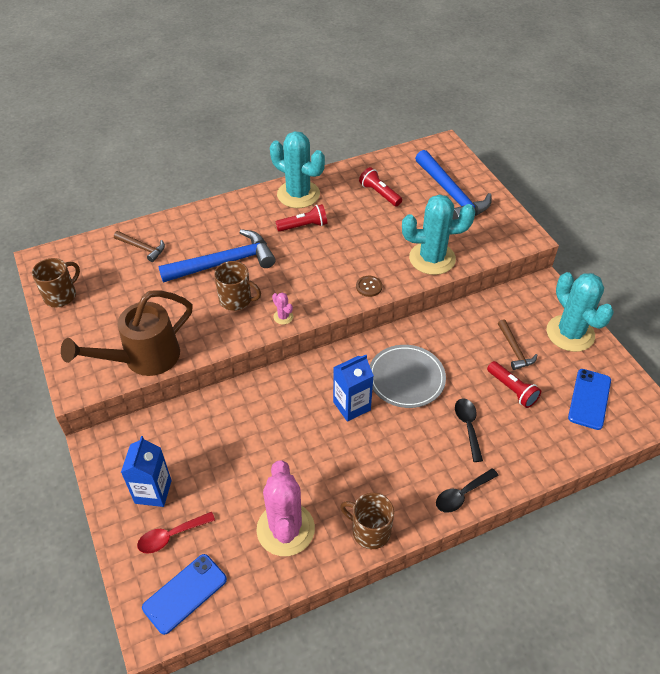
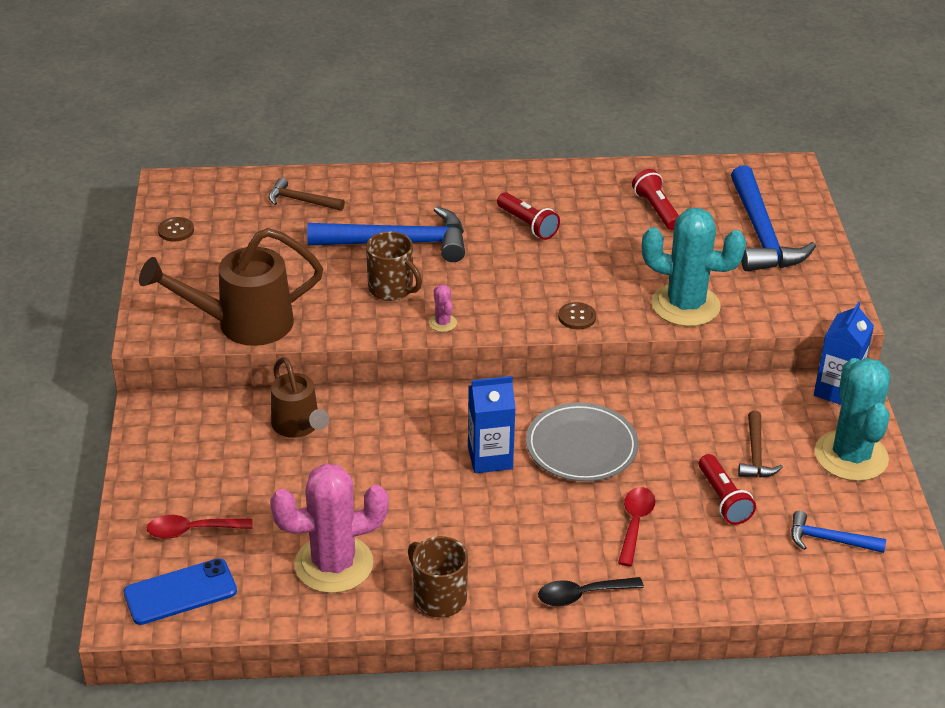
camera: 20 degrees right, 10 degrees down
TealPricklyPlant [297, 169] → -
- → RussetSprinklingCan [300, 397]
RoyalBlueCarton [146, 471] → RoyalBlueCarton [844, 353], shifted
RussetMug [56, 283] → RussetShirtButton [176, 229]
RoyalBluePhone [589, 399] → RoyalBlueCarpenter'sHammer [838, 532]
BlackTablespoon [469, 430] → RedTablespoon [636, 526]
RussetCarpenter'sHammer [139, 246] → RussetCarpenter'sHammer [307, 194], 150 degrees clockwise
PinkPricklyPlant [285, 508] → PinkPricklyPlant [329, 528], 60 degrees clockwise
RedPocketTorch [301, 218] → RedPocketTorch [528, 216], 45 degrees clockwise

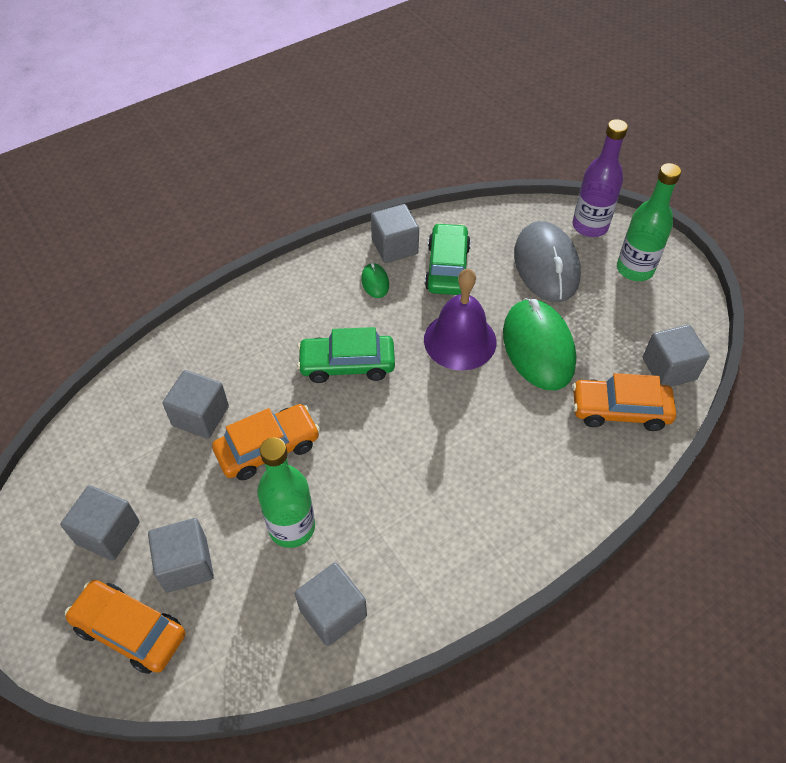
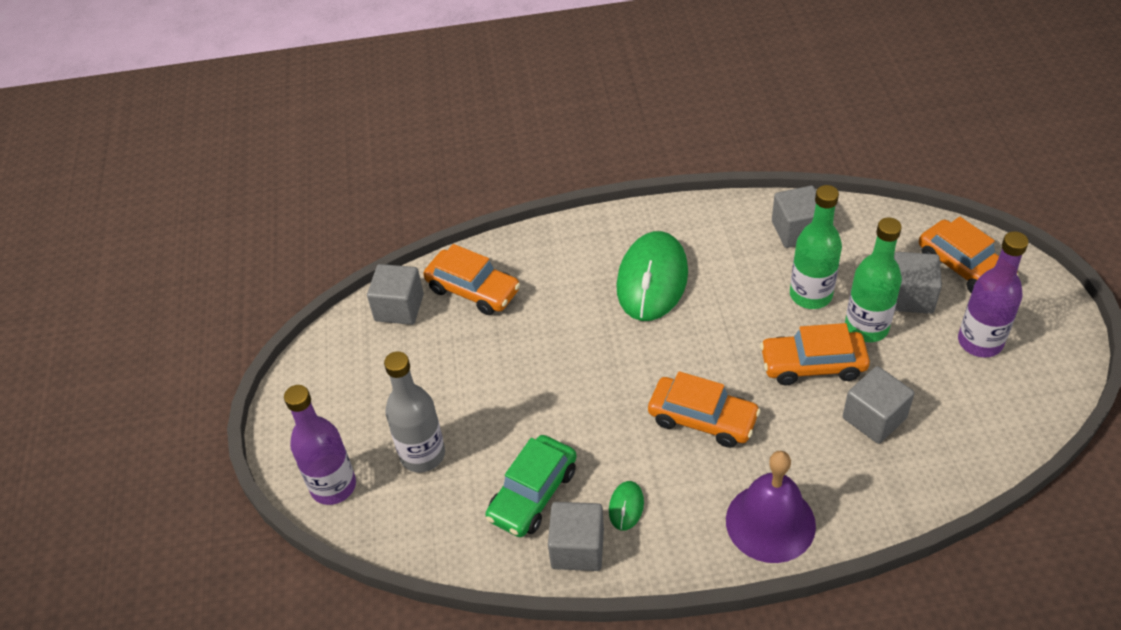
camera: 150 degrees left, 5 degrees down
RoyalPurpleBell [460, 319] → RoyalPurpleBell [771, 507], shifted
LeafGreenMouse [539, 344] → LeafGreenMouse [652, 276], shifted
LeafGreenBottle [649, 222] → LeafGreenBottle [873, 279], shifted
GreyBlock [100, 523] → RoyalPurpleBottle [993, 294]
GreyMouse [547, 261] → GreyBottle [414, 412]
LeafGreenToyCar [346, 355] → BrightOrangeToyCar [704, 409]

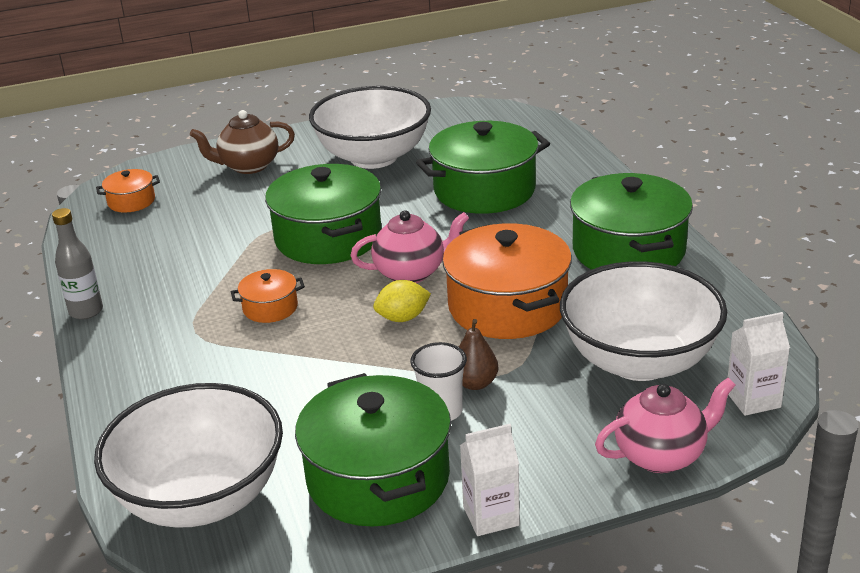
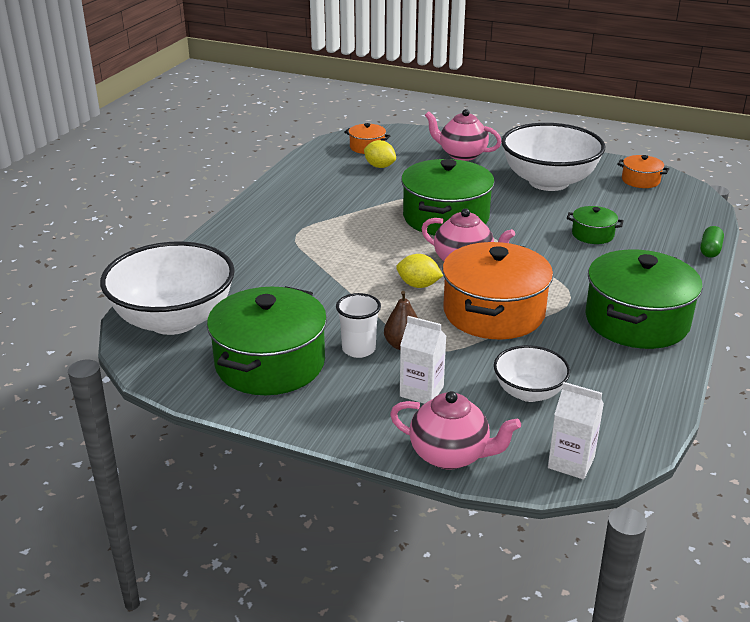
camera: 40 degrees right, 0 degrees up
GreyBottle [77, 264] → -
- → BrightYellowLemon [380, 154]
- → LeafGreenPillShape [712, 242]
BrightOrangeCookingPot [268, 296] → BrightOrangeCookingPot [643, 171], shifted
SnowWhiteCarton [490, 480] → SnowWhiteCarton [423, 360], shifted
RussetChinaTeapot [242, 142] → PinkChinaTeapot [463, 135]
LeafGreenCookingPot [483, 167] → LeafGreenCookingPot [595, 225], x0.47
SnowWhiteBowl [643, 321] → SnowWhiteBowl [532, 373], x0.52

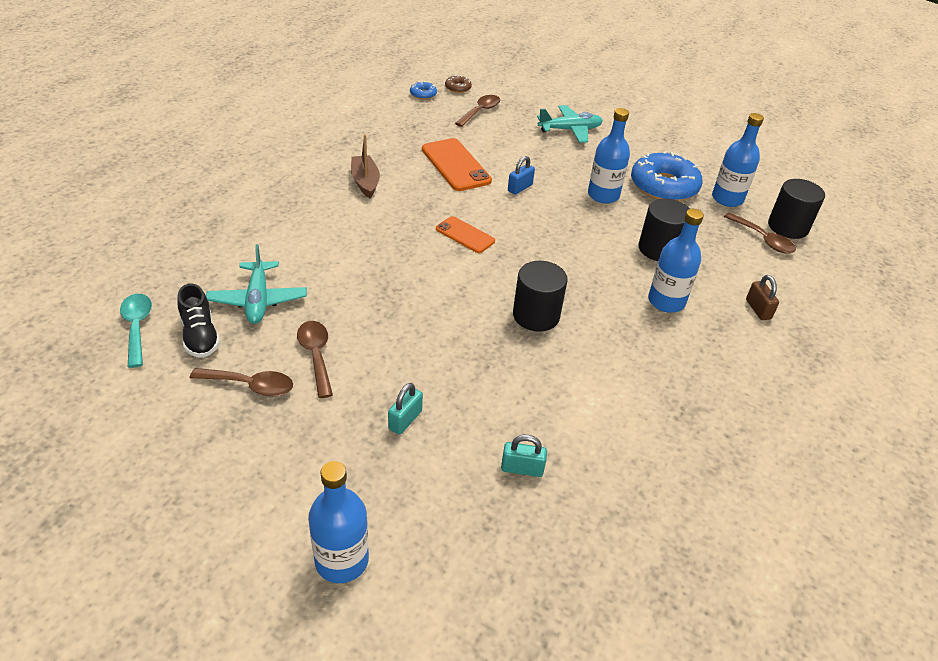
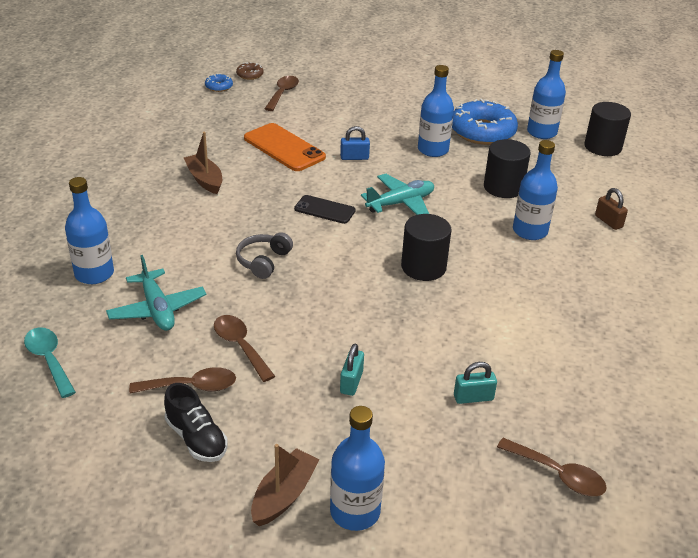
camera: 15 degrees left, 5 degrees down
- → RoyalBlueBottle [89, 230]
- → GreyHeadset [264, 255]
- → RussetToyBoat [285, 485]
BlackSneaker [198, 320] → BlackSneaker [196, 422], shifted
TealToyPlane [570, 124] → TealToyPlane [397, 194], shifted
RussetTablespoon [760, 232] → RussetTablespoon [552, 467], shifted
BrightOrangePhone [465, 234] → BlackPhone [325, 209]
RoyalBluePadlock [521, 175] → RoyalBluePadlock [355, 143], 60 degrees clockwise

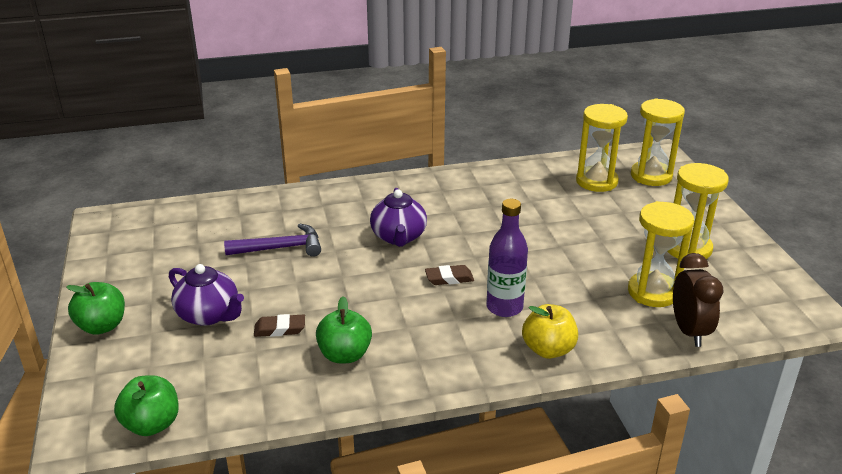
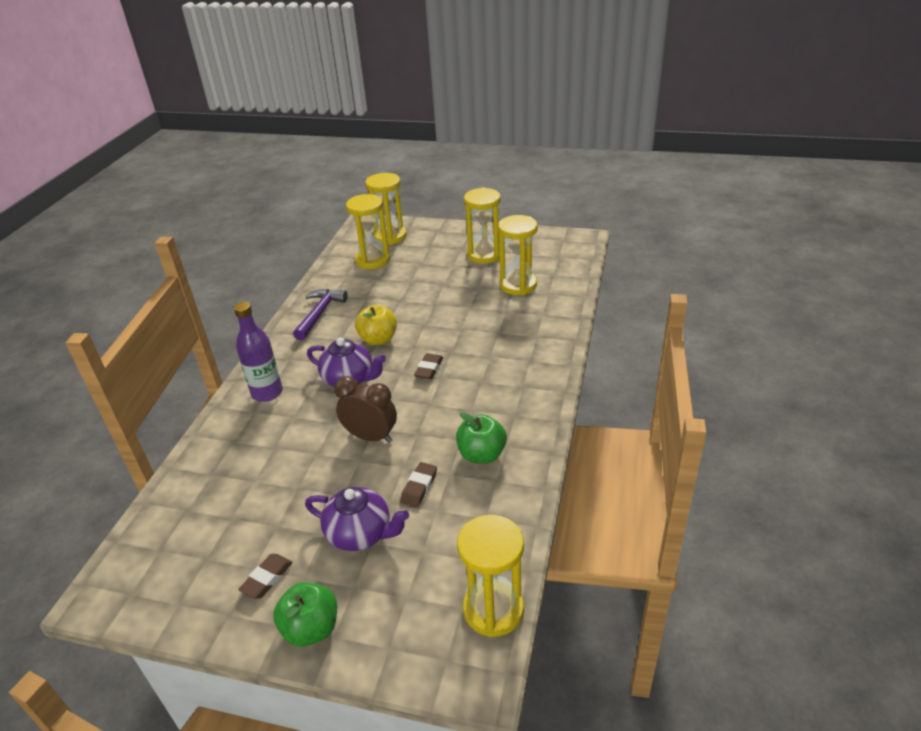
camera: 60 degrees left, 5 degrees up
- → RussetGumEraser [265, 576]
RoyalPurpleCarpenter'sHammer [272, 240] → RoyalPurpleCarpenter'sHammer [320, 314], shifted
RoyalPurpleBottle [507, 258] → RoyalPurpleBottle [258, 352], shifted
BrightYellowToyApple [550, 331] → BrightYellowToyApple [376, 325], shifted
RussetBedsideClock [698, 300] → RussetBedsideClock [365, 409], shifted
LeafGreenToyApple [146, 405] → BrightYellowSandglass [490, 576]
RoyalPurpleChinaTeapot [206, 295] → RoyalPurpleChinaTeapot [357, 519], 45 degrees clockwise

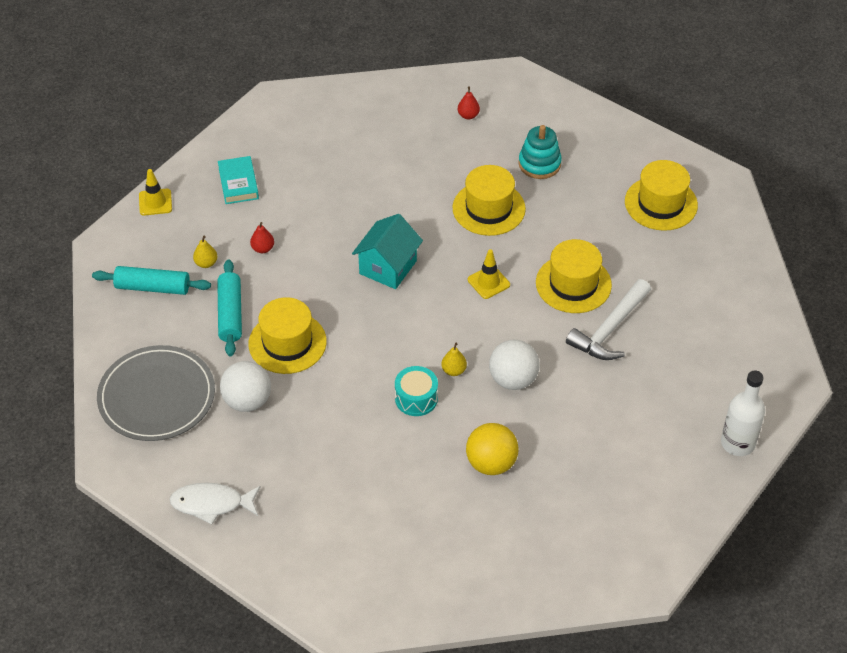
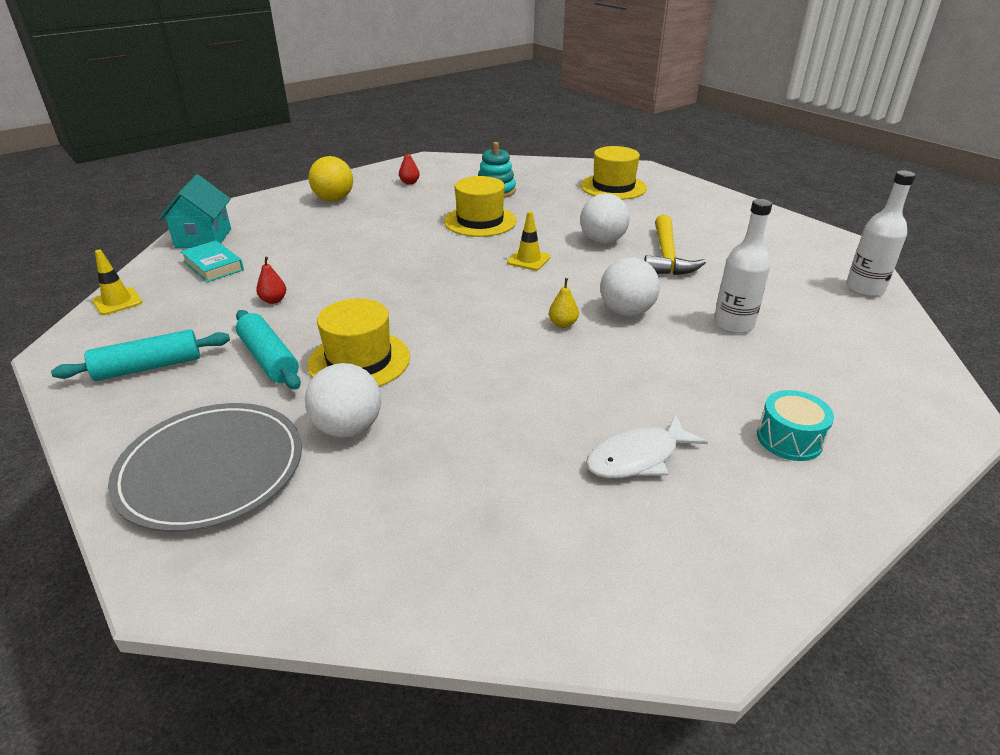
camera: 30 degrees left, 15 degrees down
BrightYellowPearFruit [205, 252] → -
- → SnowWhiteBottle [743, 266]
SnowWhiteFishFigure [215, 504] → SnowWhiteFishFigure [647, 446], shifted
TealHouse [387, 251] → TealHouse [194, 211], shifted
TealSnareDrum [416, 391] → TealSnareDrum [795, 425], shifted
BrightYellowBall [492, 449] → BrightYellowBall [331, 178], shifted
BrightYellowHat [574, 276] → SnowWhiteBall [605, 219]
SnowWhiteCarpenter'sHammer [608, 319] → BrightYellowCarpenter'sHammer [675, 245]

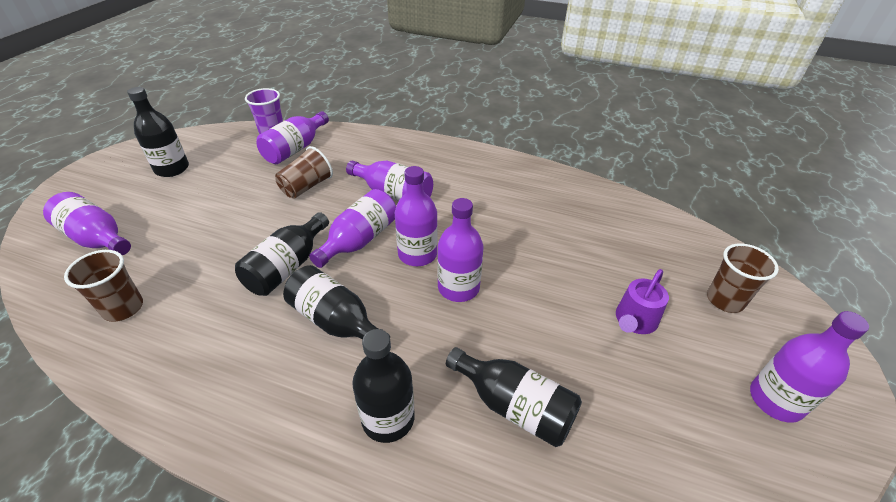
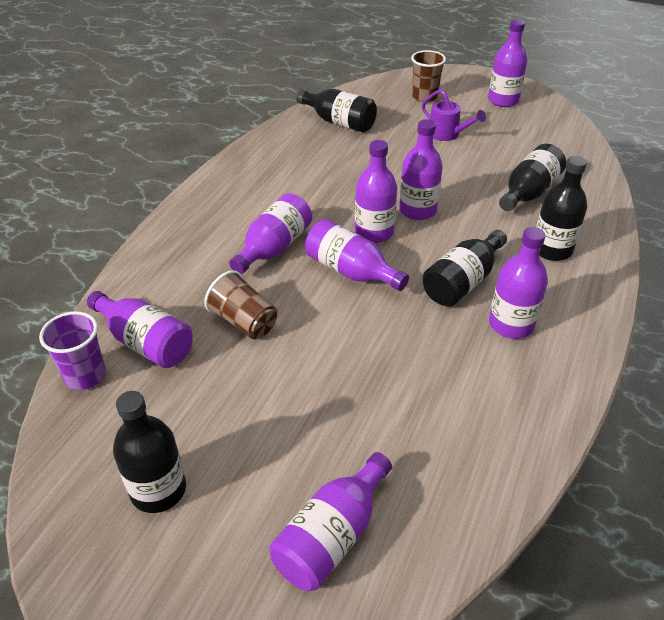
camera: 85 degrees left, 0 degrees up
RussetTumbler [103, 286] → -
- → RoyalPurpleBottle [518, 283]
BlackBottle [282, 254] → BlackBottle [336, 110], shifted

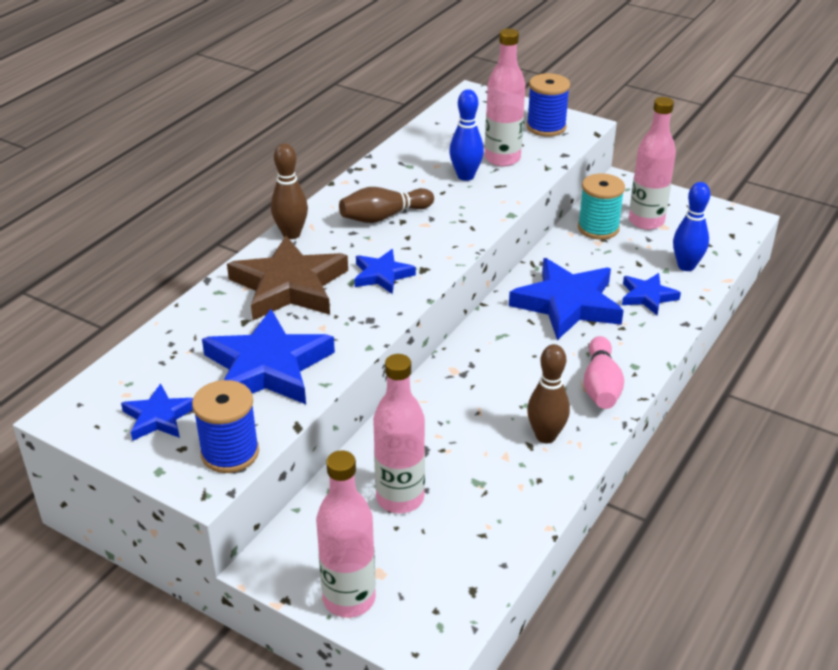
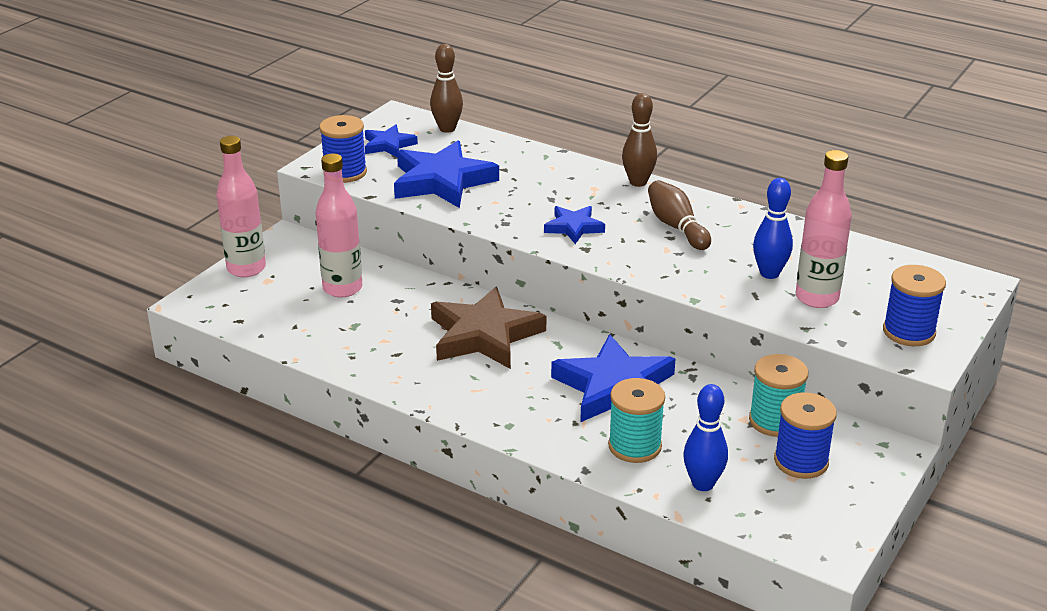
camera: 90 degrees right, 5 degrees down
PinkBowlingPin [604, 372] → -
RussetFivePointedStar [287, 278] → RussetFivePointedStar [488, 327], shifted
RussetBowlingPin [548, 393] → RussetBowlingPin [446, 88], shifted
RoyalBlueFivePointedStar [651, 294] → TealBobbin [636, 420]
PinkBottle [652, 163] → RoyalBlueBobbin [805, 435]

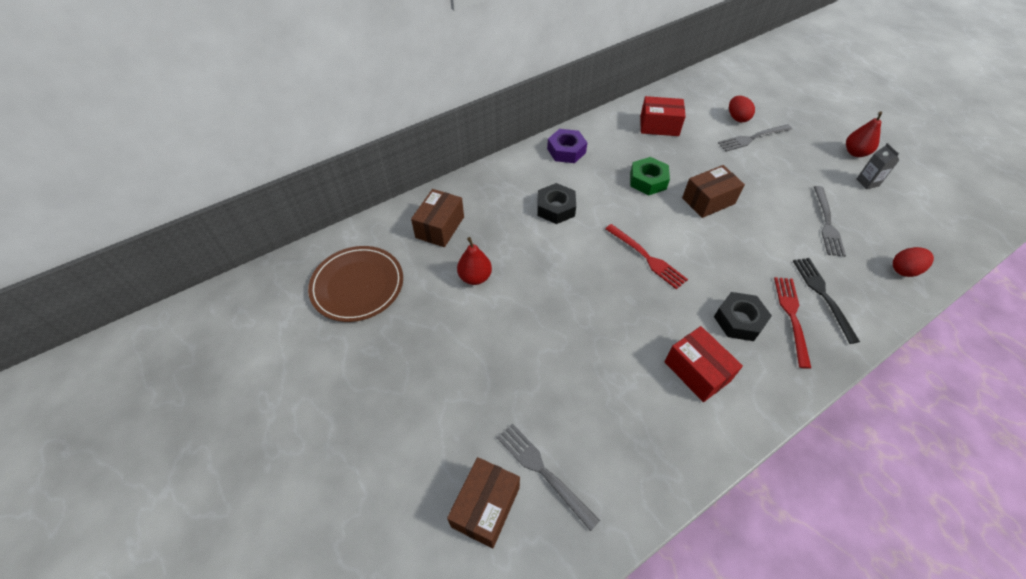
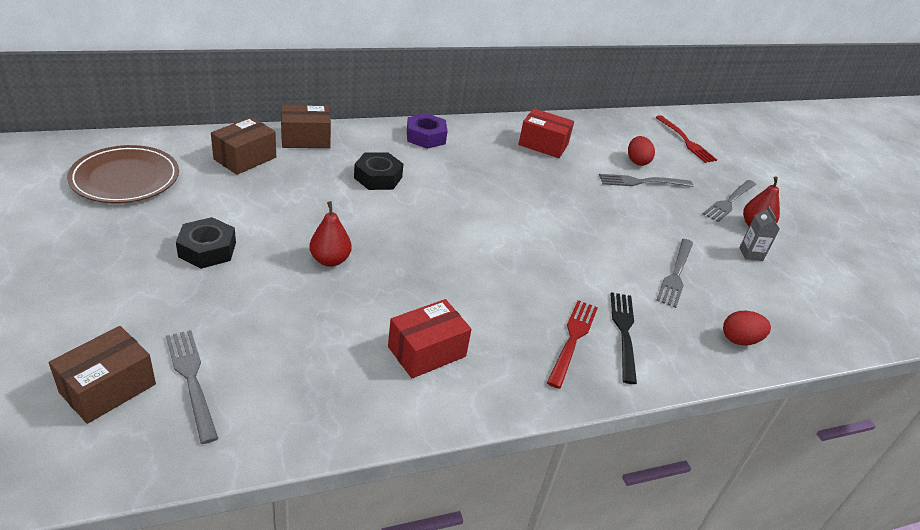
camera: 10 degrees right, 15 degrees down
LeafGreenNut [650, 176] → -
- → GreyFork [729, 201]
RedPearFruit [474, 261] → RedPearFruit [330, 234], shifted
RedFork [646, 256] → RedFork [686, 139], shifted
RussetBox [713, 191] → RussetBox [306, 126], shifted
BlackNut [743, 316] → BlackNut [206, 243], shifted
RedBox [703, 364] → RedBox [430, 338], 75 degrees clockwise

